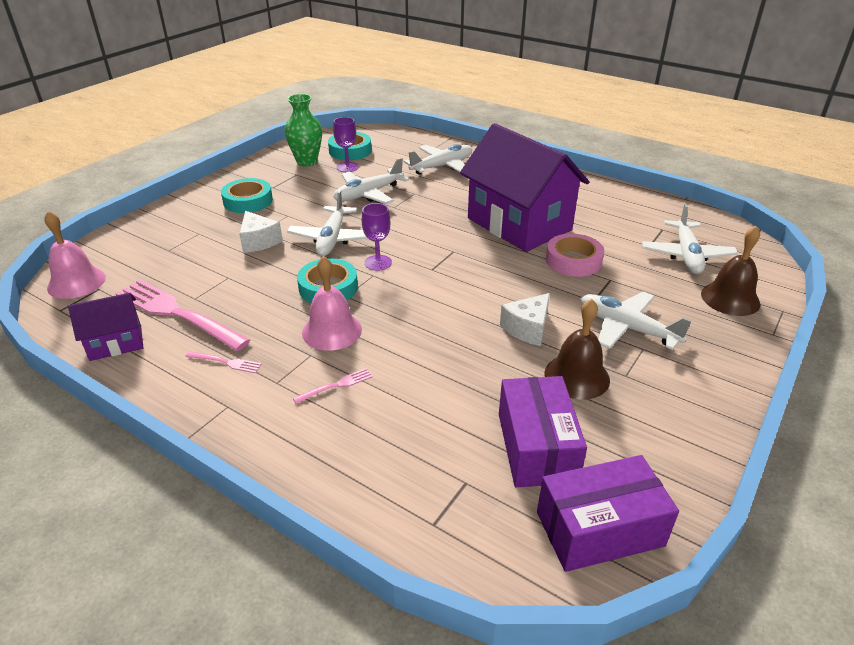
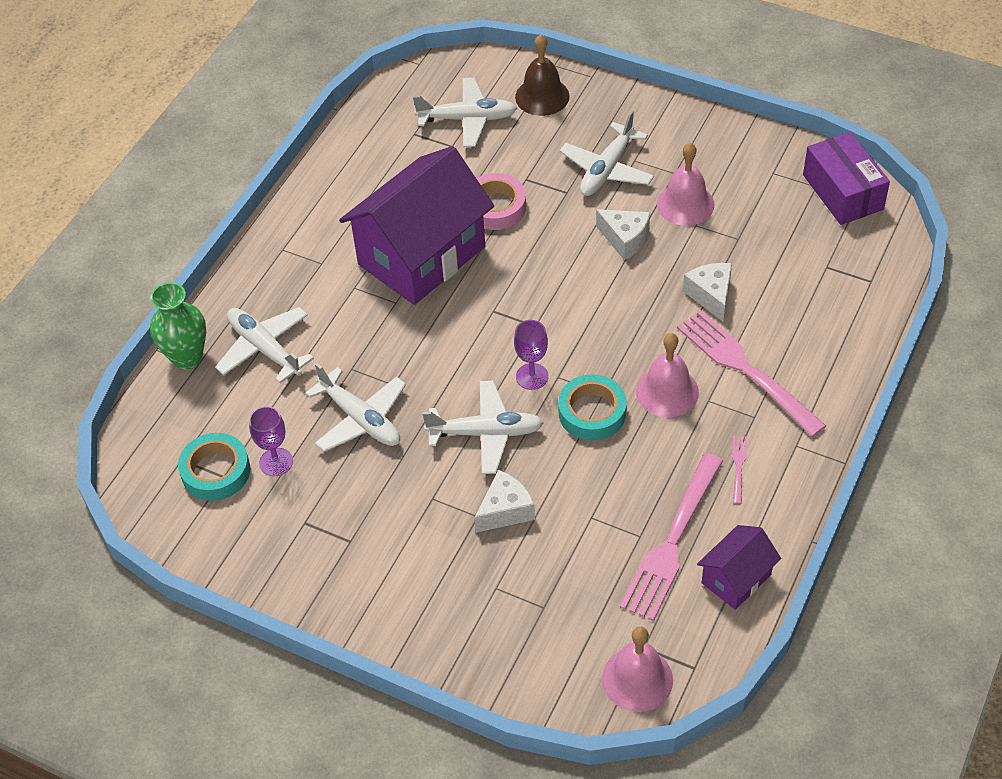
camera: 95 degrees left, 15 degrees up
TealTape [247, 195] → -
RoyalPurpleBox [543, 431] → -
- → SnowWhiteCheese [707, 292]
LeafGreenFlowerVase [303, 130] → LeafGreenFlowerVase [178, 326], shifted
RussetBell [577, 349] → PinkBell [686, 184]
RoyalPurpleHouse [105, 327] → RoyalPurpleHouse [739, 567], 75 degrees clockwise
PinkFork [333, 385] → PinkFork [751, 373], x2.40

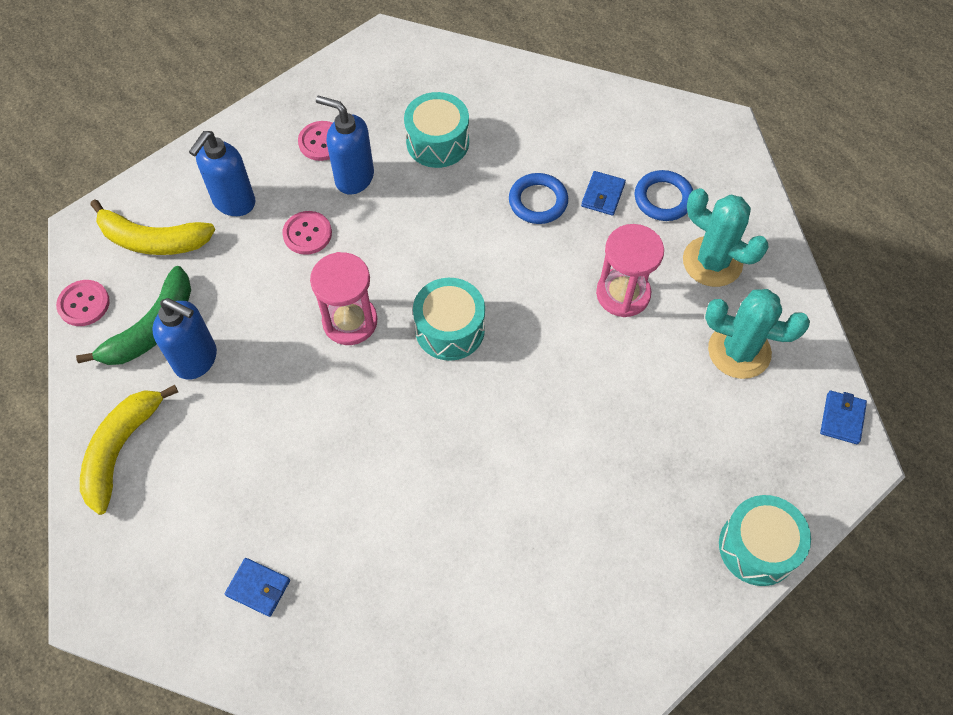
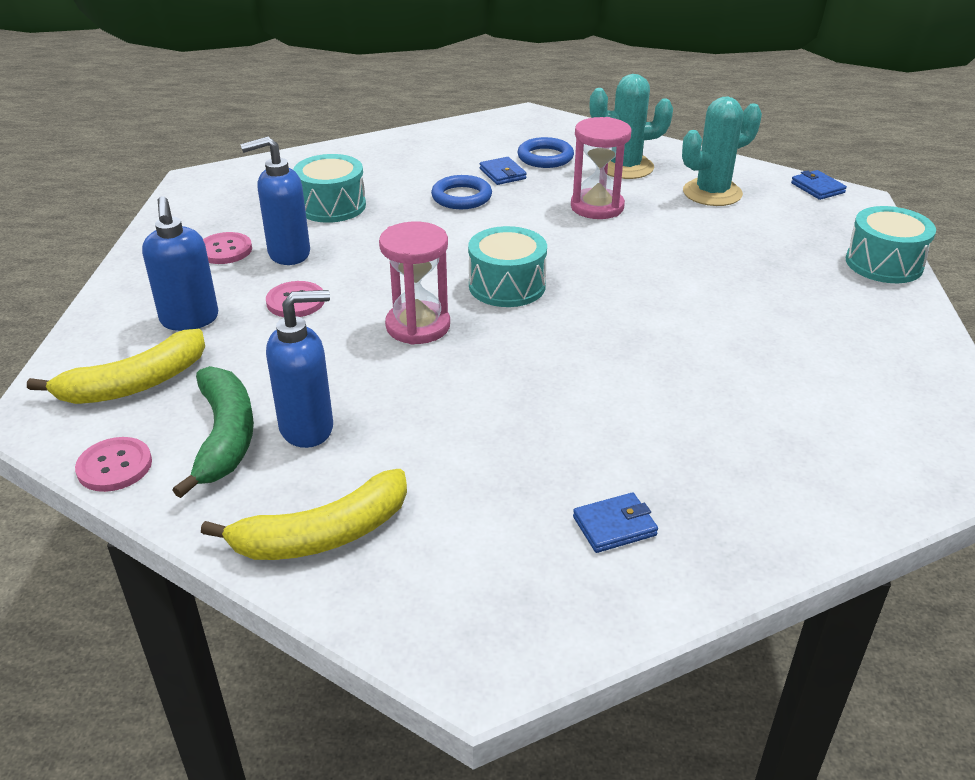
camera: 45 degrees left, 25 degrees down
BrightYellowBanana [129, 450] → BrightYellowBanana [304, 514], 90 degrees counterclockwise

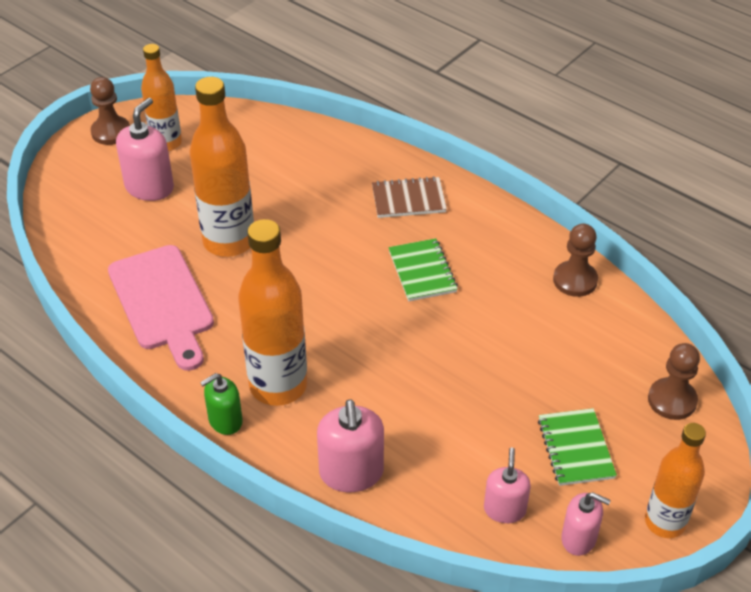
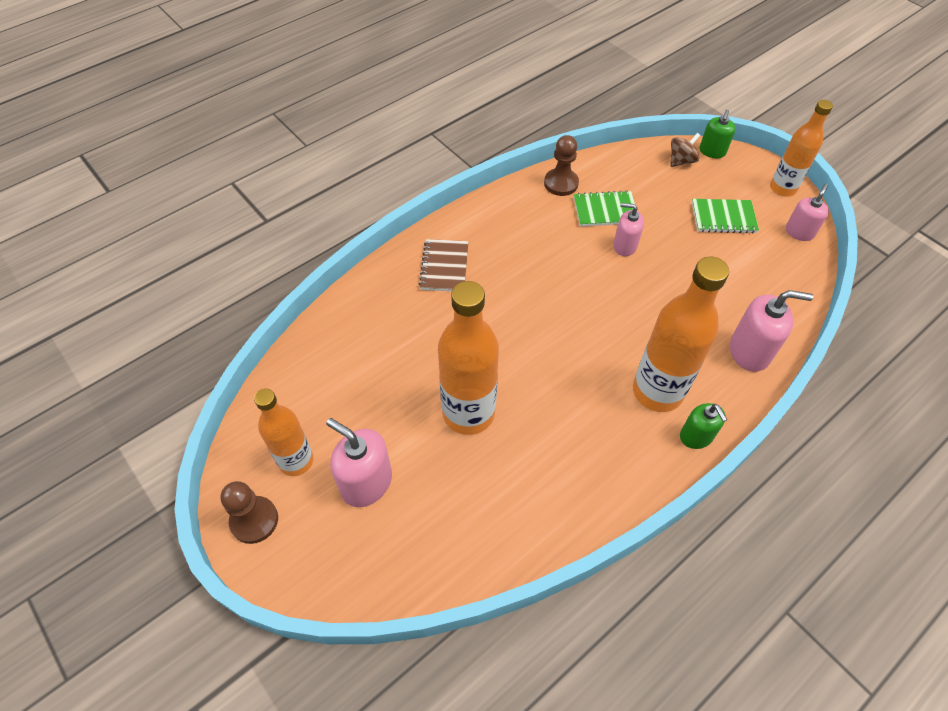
camera: 80 degrees left, 10 degrees up
PinkChoppingBoard [161, 308] → -
- → LeafGreenSoapPump [717, 134]
LeafGreenNotepad [423, 269] → LeafGreenNotepad [604, 208], shifted
PinkSoapPump [507, 485] → PinkSoapPump [628, 229], shifted
RussetChessPawn [674, 381] → RussetToyTop [685, 150]

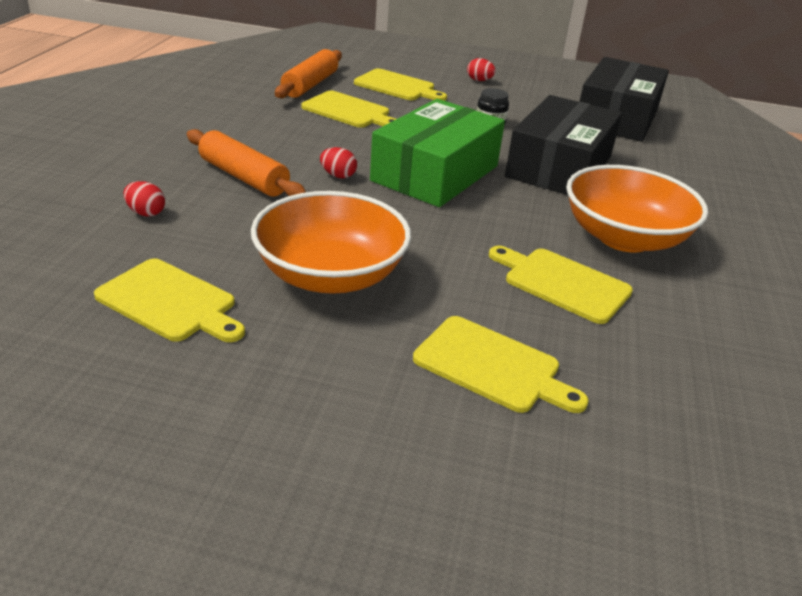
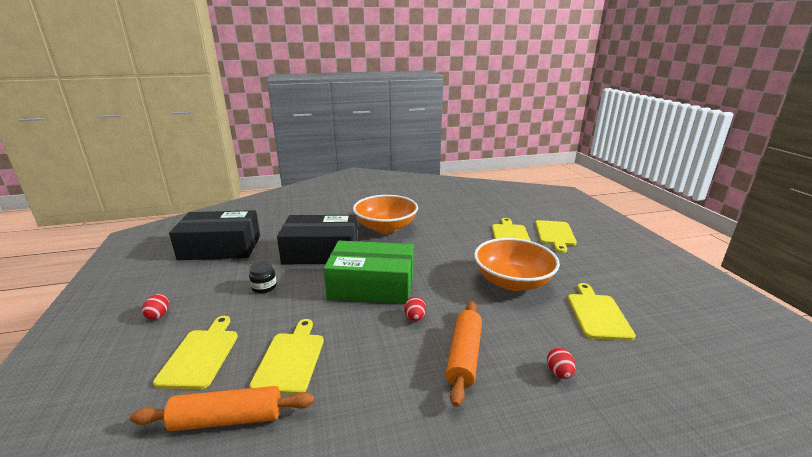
camera: 115 degrees left, 10 degrees down
BrightYellowChoppingBoard [561, 285] → BrightYellowChoppingBoard [556, 236], shifted

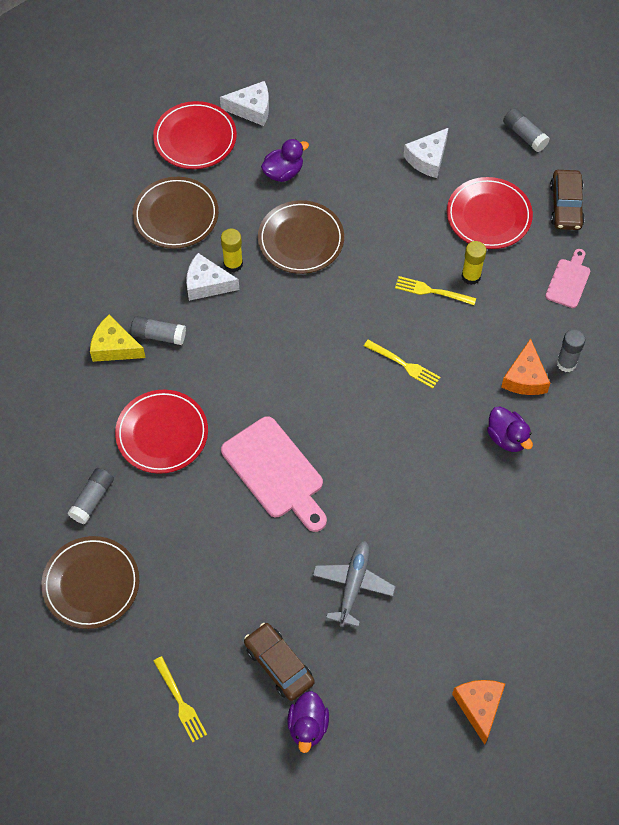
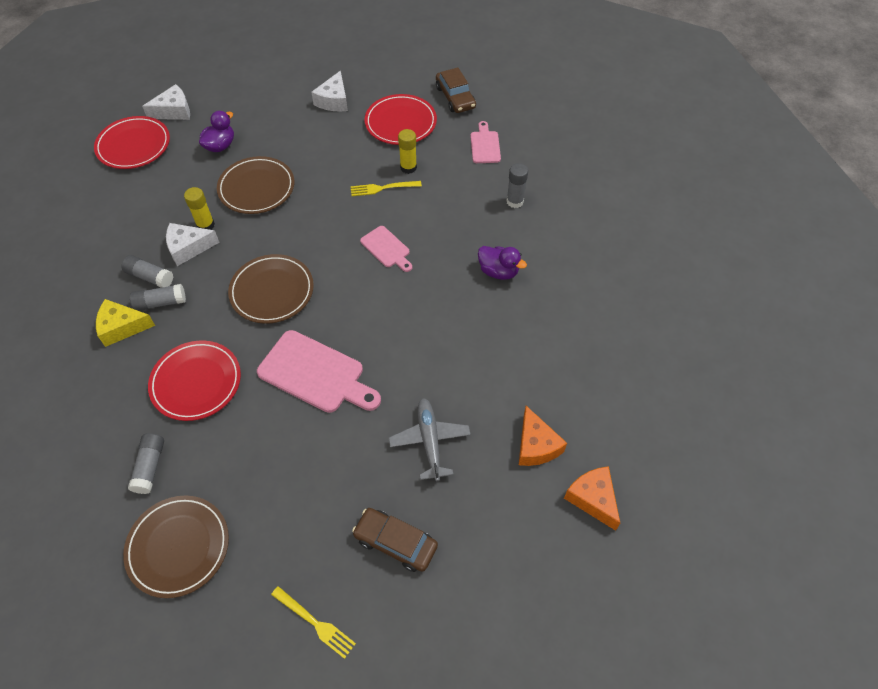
camera: 25 degrees left, 5 degrees down
RoyalPurpleRubberDuck [308, 722] → -
RussetPlate [176, 213] → RussetPlate [271, 289], shifted
BrightOrangeCheese [525, 366] → BrightOrangeCheese [543, 436], shifted
GreyStickOfGlue [526, 130] → GreyStickOfGlue [147, 271], shifted
BrightYellowFork [402, 364] → PinkChoppingBoard [386, 249]

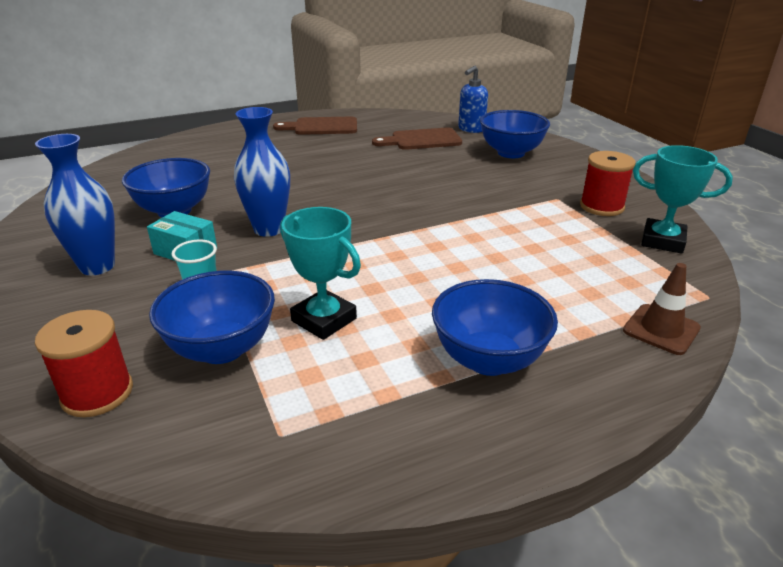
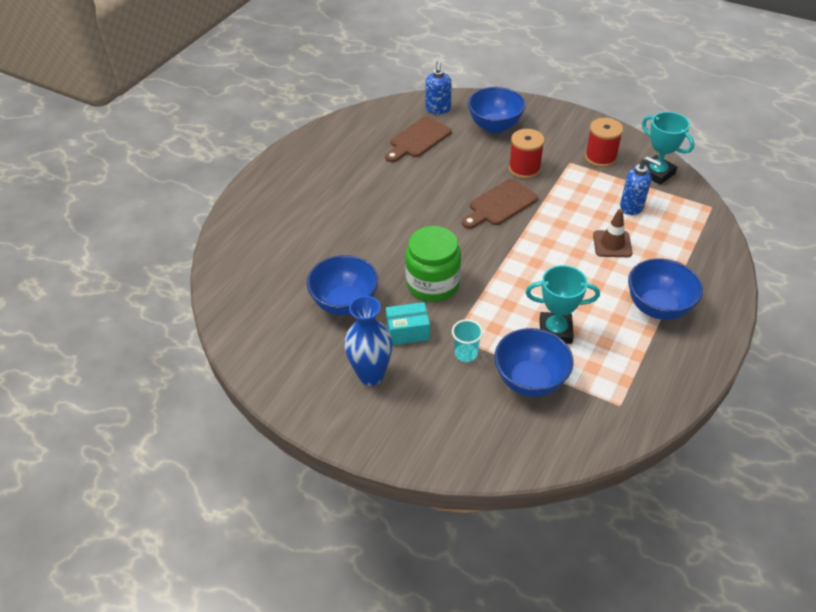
camera: 35 degrees left, 15 degrees up
- → RoyalBlueSoapPump [640, 185]
RedBobbin [84, 363] → RedBobbin [527, 154], shifted
RussetChoppingBoard [315, 126] → RussetChoppingBoard [500, 204], shifted
RussetTrafficCone [662, 309] → RussetTrafficCone [613, 233], shifted
RoyalBlueFlowerVase [262, 172] → LeafGreenPreserveJar [433, 264]
TealAwardCup [683, 199] → TealAwardCup [668, 148], 60 degrees clockwise

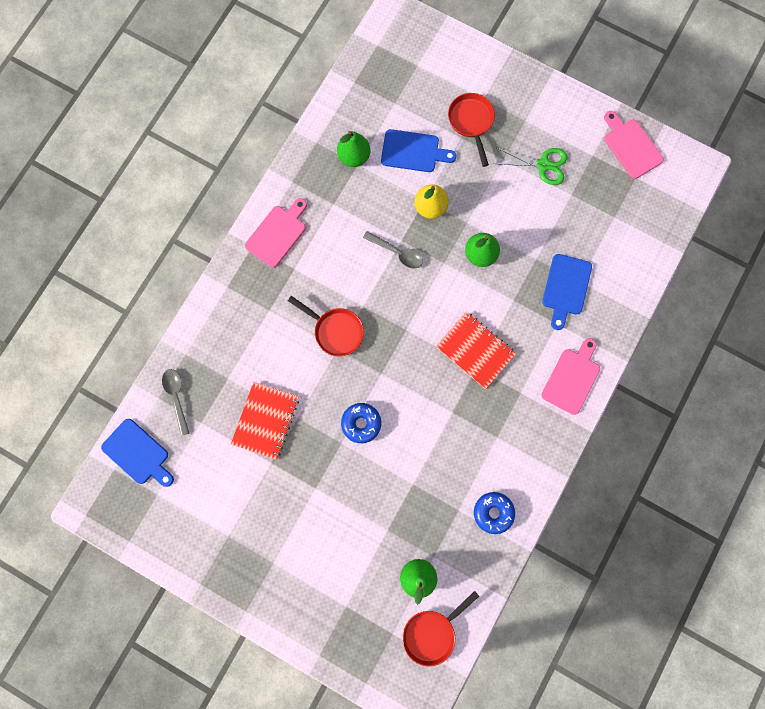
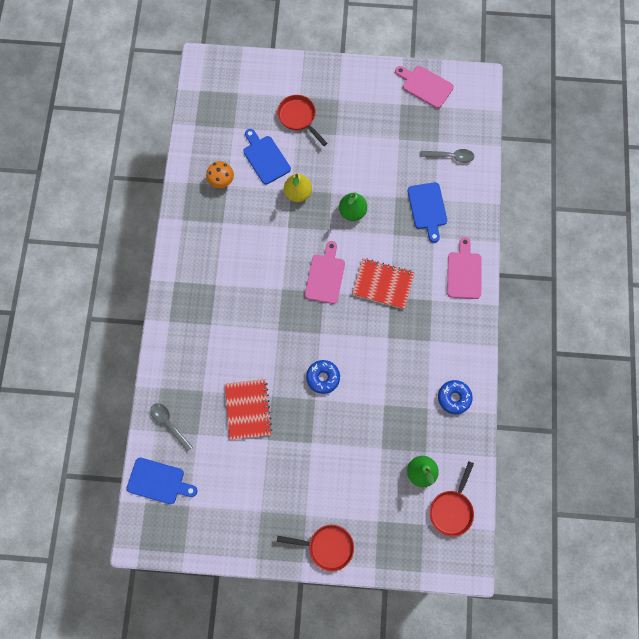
camera: 25 degrees left, 5 degrees down
LeafGreenShears [531, 166] → -
PinkChoppingBoard [276, 233] → PinkChoppingBoard [325, 272], shifted
RedSkillet [326, 326] → RedSkillet [315, 548], shifted
GreyTablespoon [393, 250] → GreyTablespoon [447, 156], shifted
LeafGreenPearFruit [354, 149] → BrightOrangeMushroom [220, 174]
RoyalBlueChoppingBoard [418, 150] → RoyalBlueChoppingBoard [267, 156], 105 degrees counterclockwise

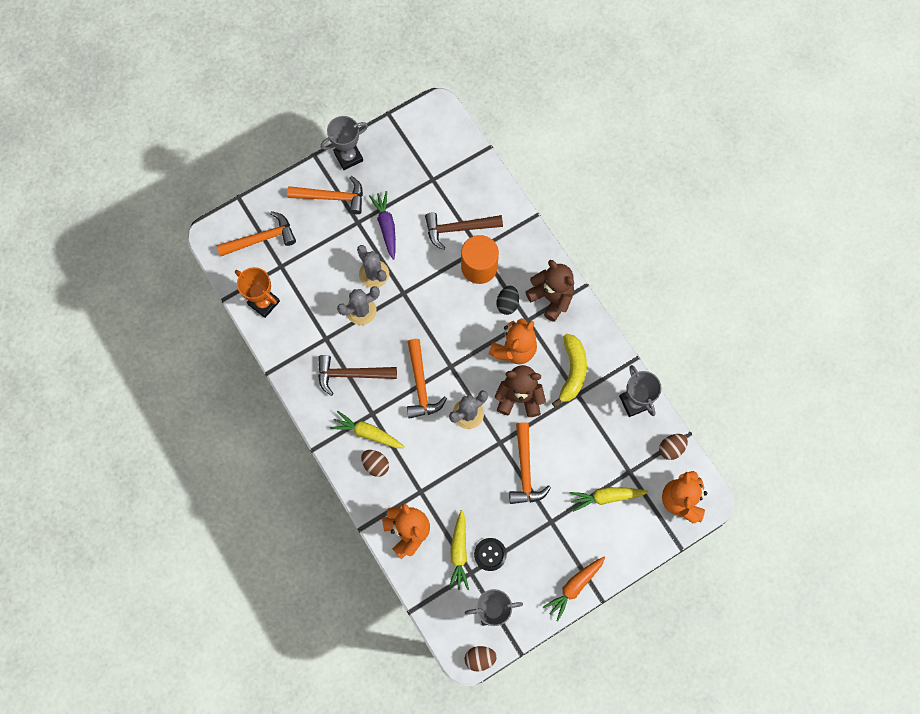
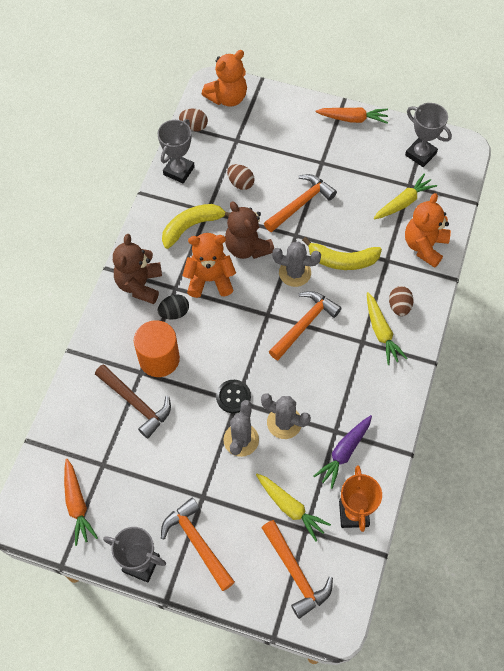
camera: 130 degrees left, 10 degrees down
RussetCarpenter'sHammer [357, 375] → -
- → BrightOrangeToyCarrot [81, 502]
- → BrightYellowBanana [342, 253]
RoyalPurpleToyCarrot [382, 225] → RoyalPurpleToyCarrot [343, 452], shifted
RussetEgg [481, 659] → RussetEgg [240, 177], shifted
BlackShirtButton [490, 554] → BlackShirtButton [233, 396], shifted
BrightYellowToyCarrot [608, 499] → BrightYellowToyCarrot [293, 507], shifted
BrightOrangeCarpenter'sHammer [256, 233] → BrightOrangeCarpenter'sHammer [297, 569], 150 degrees counterclockwise

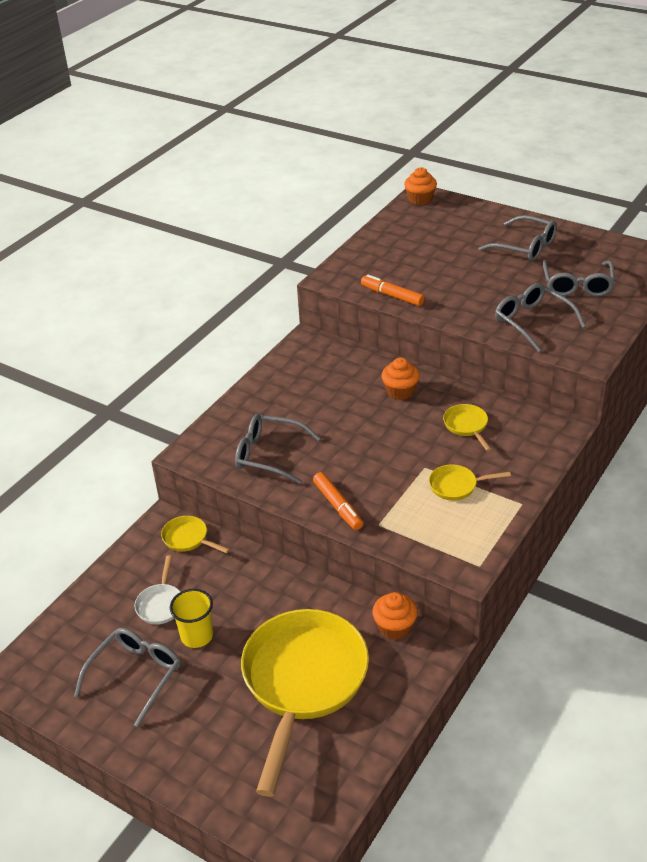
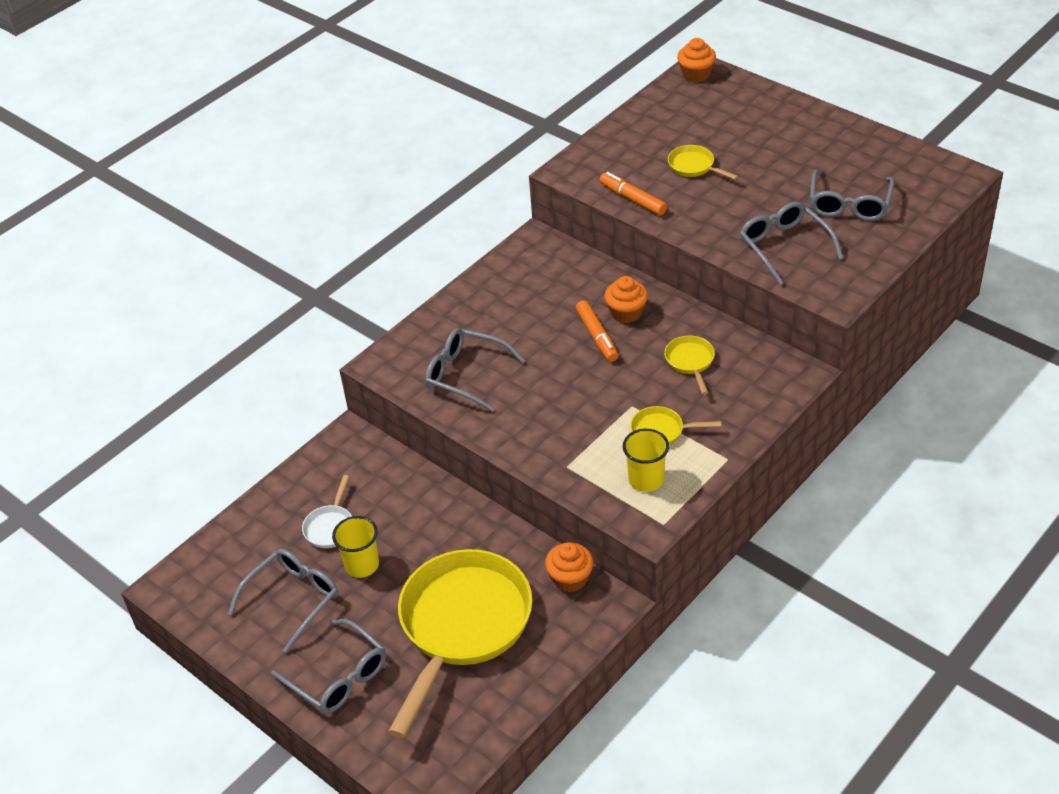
camera: 10 degrees right, 5 degrees up
- → BrightYellowTumbler [646, 460]
BrightYellowSkillet [195, 535] → BrightYellowSkillet [703, 162], shifted
BrightOrangeFeltPen [338, 501] → BrightOrangeFeltPen [597, 331], shifted
GreySpectacles [517, 238] → GreySpectacles [328, 666], shifted

